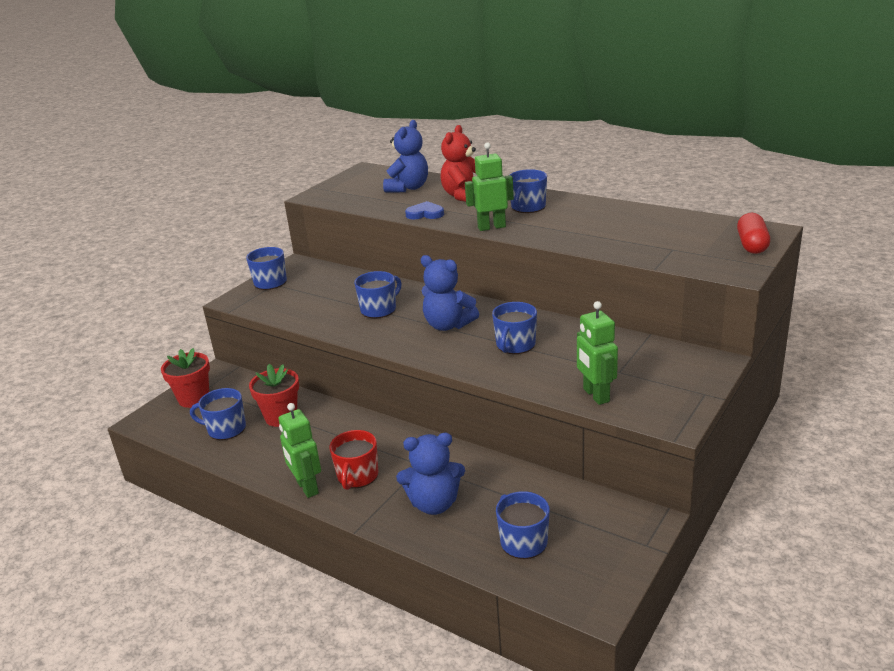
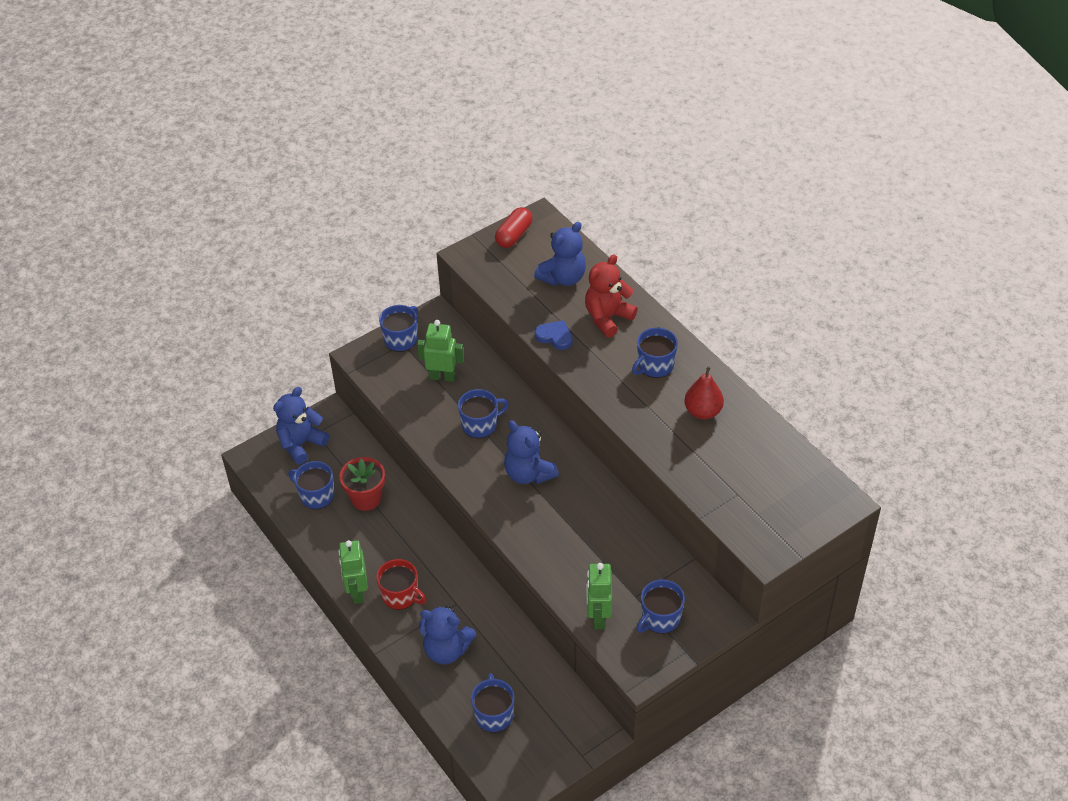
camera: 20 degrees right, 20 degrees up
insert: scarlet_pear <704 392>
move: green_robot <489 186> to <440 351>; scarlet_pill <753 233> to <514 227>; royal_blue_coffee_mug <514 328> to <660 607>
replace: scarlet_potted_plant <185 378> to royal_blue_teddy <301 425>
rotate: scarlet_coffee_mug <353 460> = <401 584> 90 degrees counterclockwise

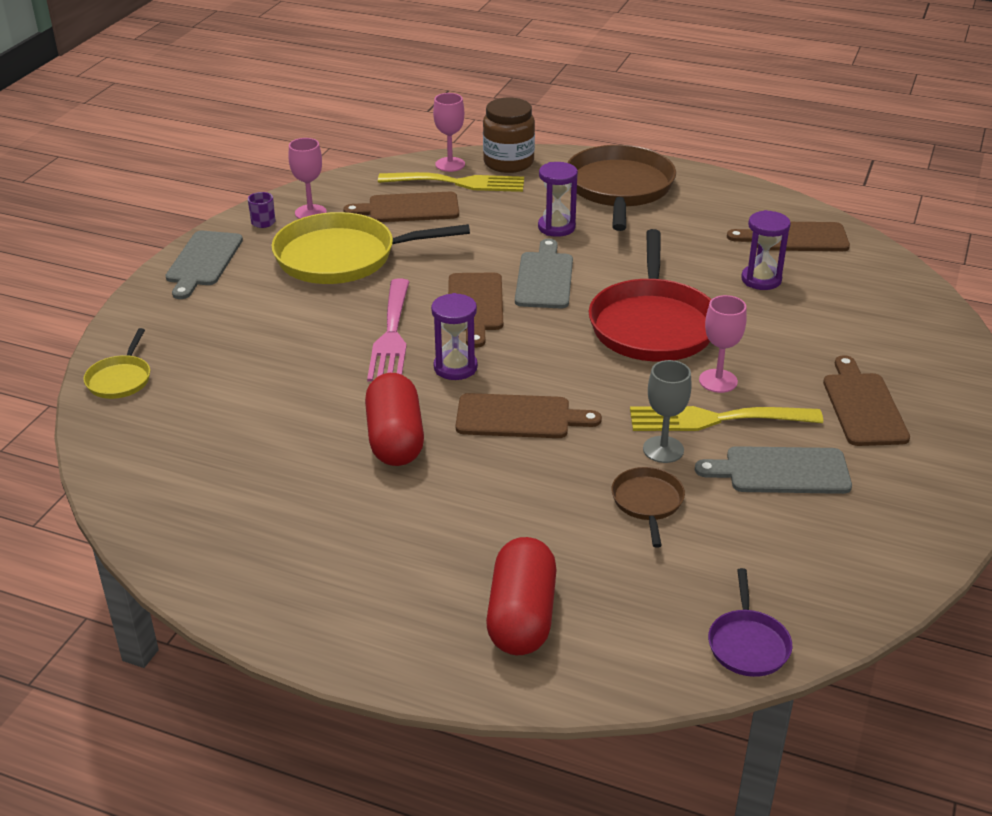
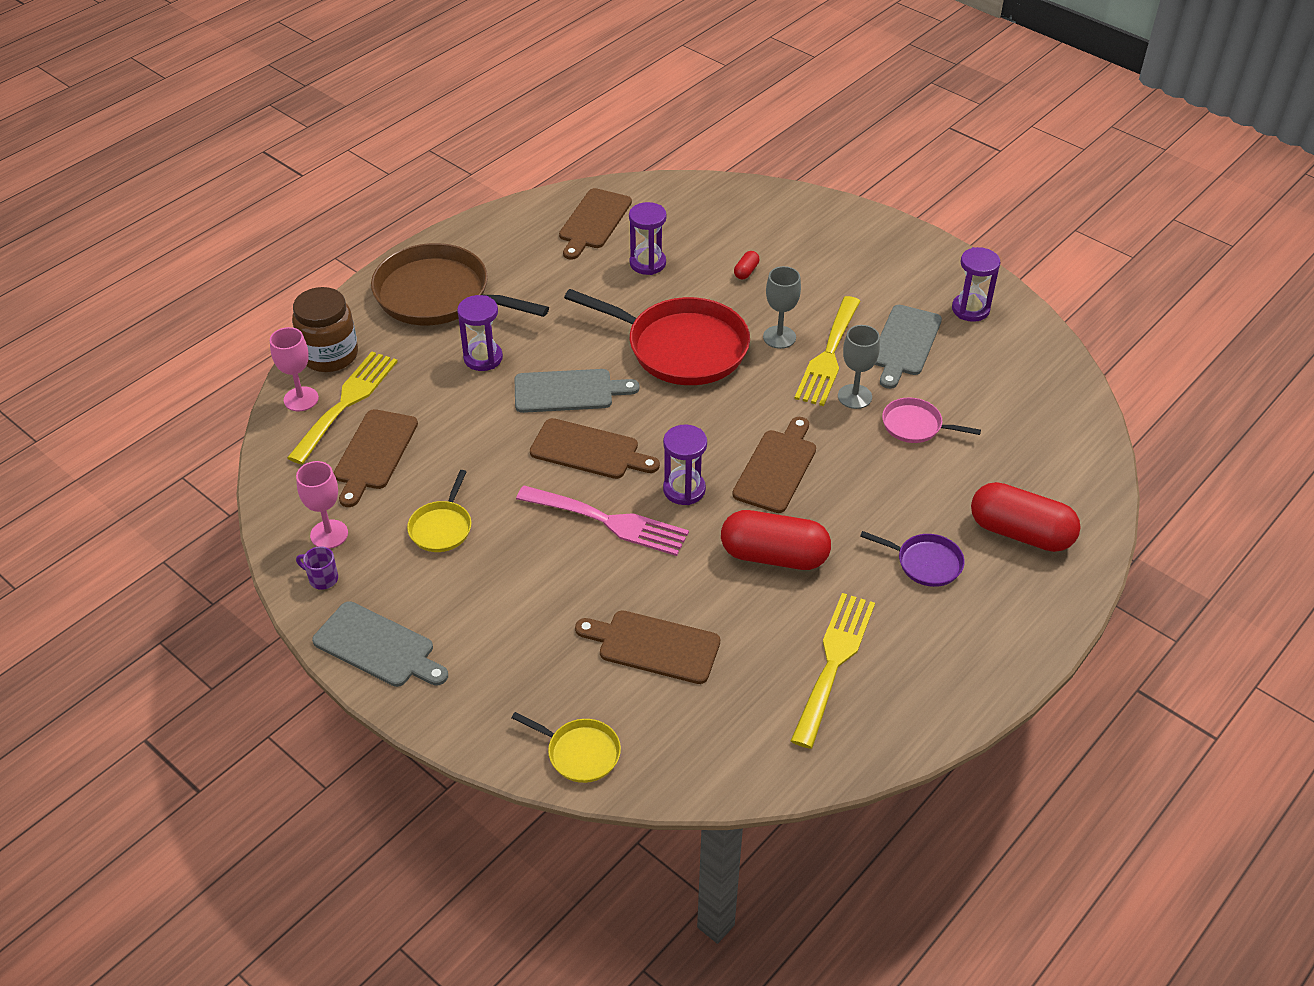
camera: 70 degrees left, 10 degrees up
insert: purple_sand_timer <976 284>; scarlet_pill <746 265>; bright_yellow_fork <833 671>
move: russet_chopping_board <866 400> to <647 647>; purple_frying_pan <750 622> to <912 559>
recolor: pink_wine_glass <723 344> to ash-grey_wine_glass <782 307>; russet_frying_pan <648 507> to pink_frying_pan <931 420>
rotate: ash-grey_chopping_board <544 274> = <577 391> 150 degrees clockwise
resize: bright_yellow_frying_pan <370 248> = <439 511> x0.47

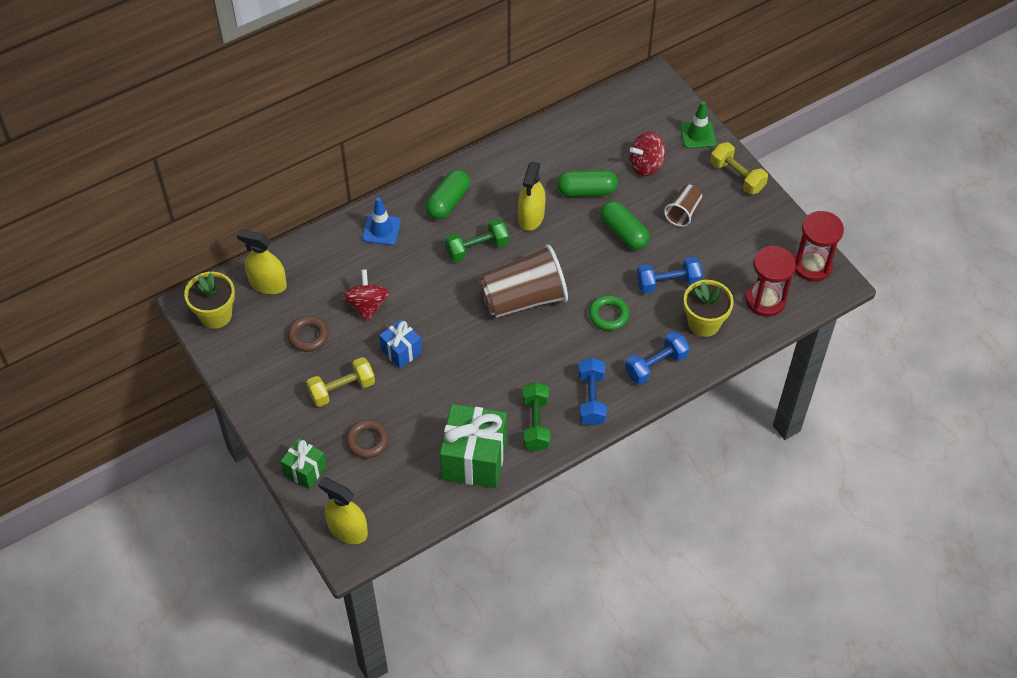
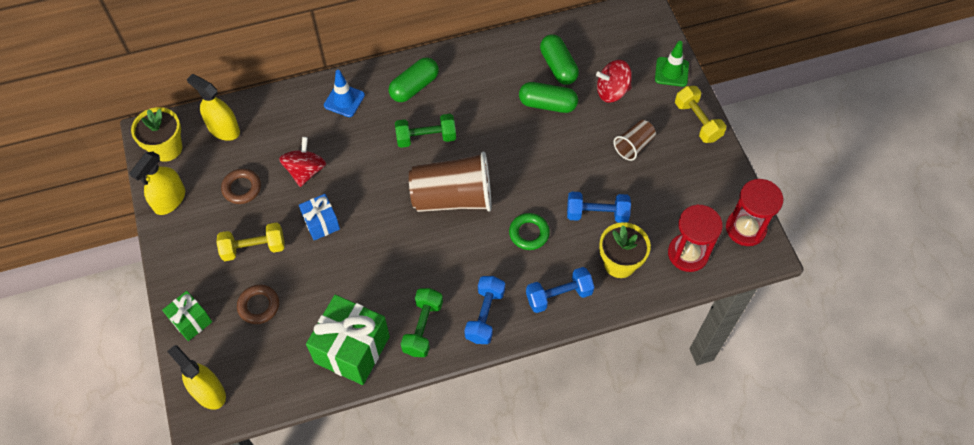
camera: 15 degrees right, 5 degrees up
move: bright_yellow_sprayer <532 196> to <157 183>; green_pill <624 225> to <559 60>

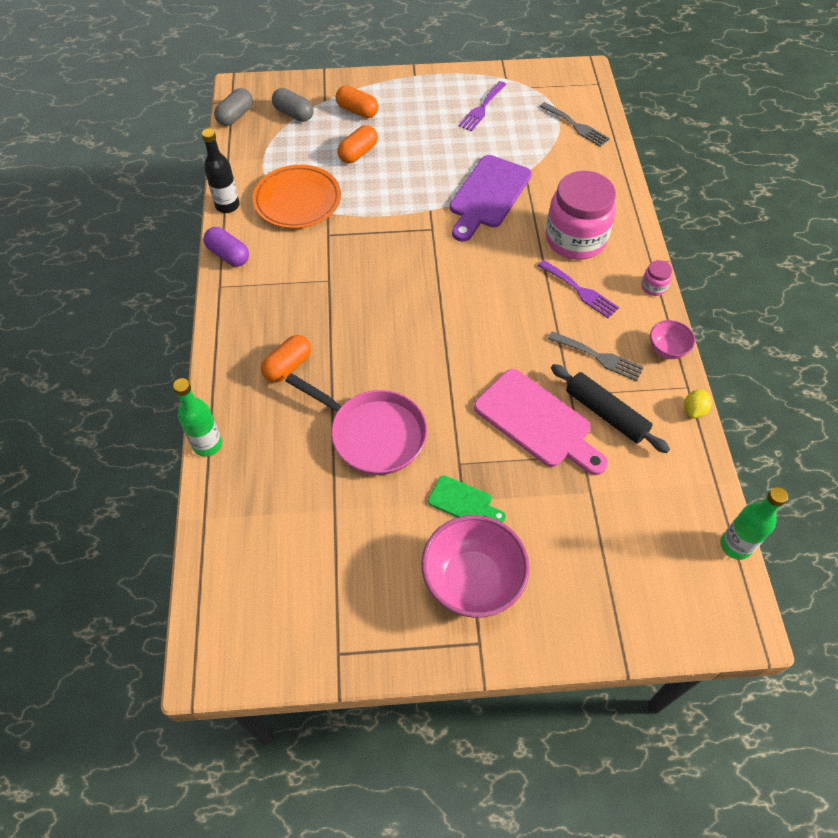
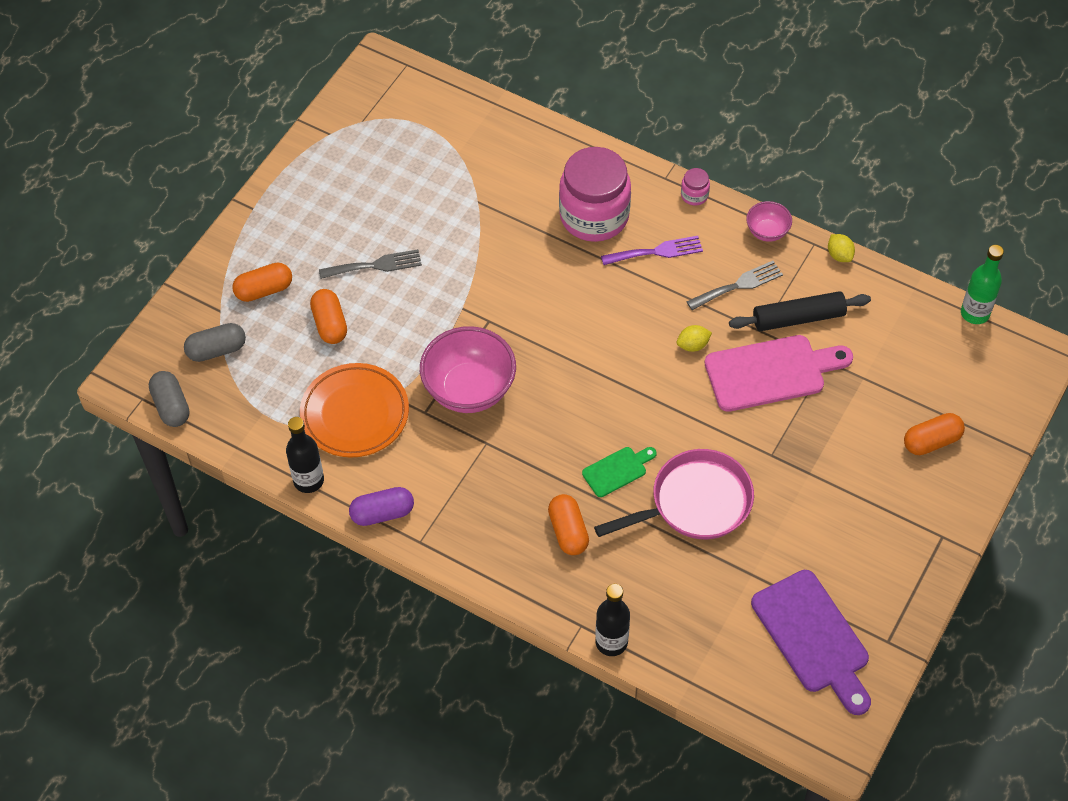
camera: 55 degrees left, 0 degrees up
delete: purple_fork <482 106>
insert: bright_yellow_toy_lemon <694 338>; bright_orange_pill <934 434>
move: ash-grey_fork <575 124> to <370 264>; purple_chopping_board <491 198> to <811 642>; green_chopping_board <467 499> to <619 472>; pink_deep_dish <475 566> to <468 369>
recolor: green_bottle <197 417> to jet-black_bottle <612 620>

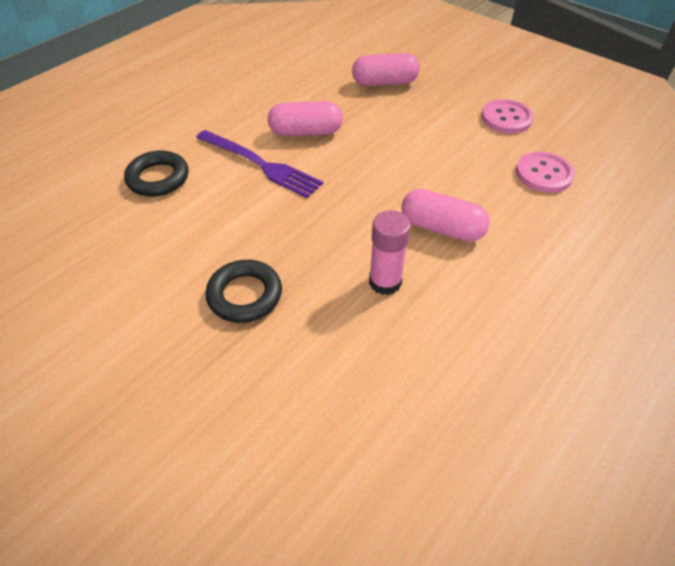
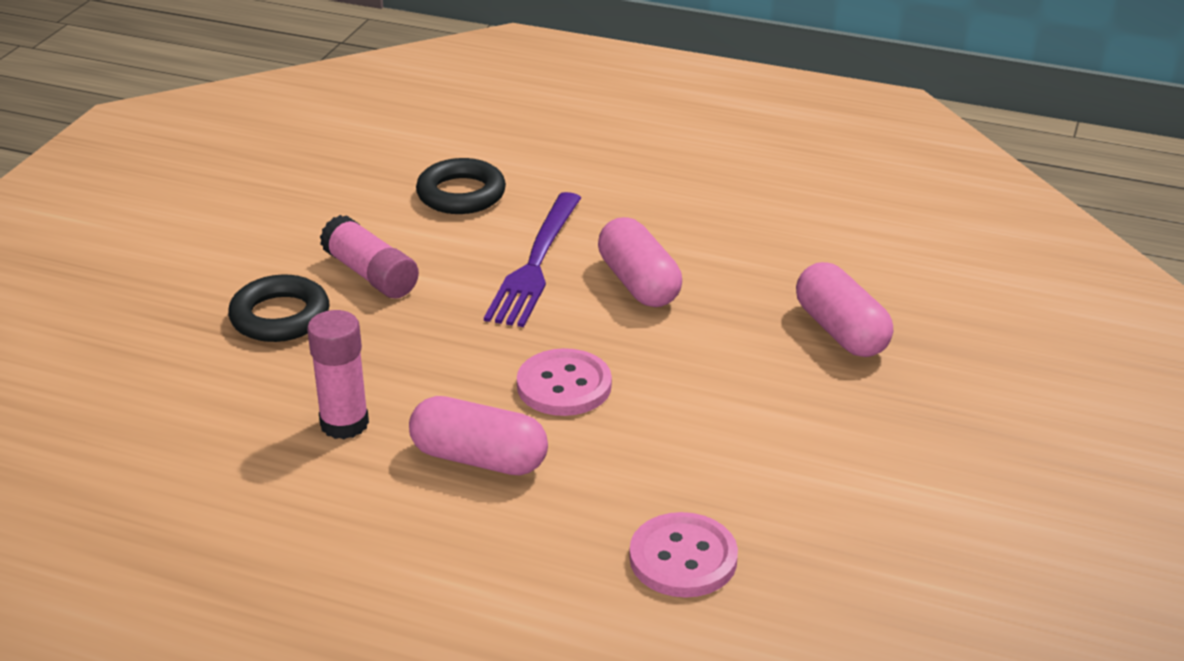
camera: 70 degrees right, 15 degrees down
insert: pink_glue <369 257>
move: pink_sewing_button <507 116> to <564 382>
rotate: pink_pill <445 215> = <478 435> 75 degrees counterclockwise

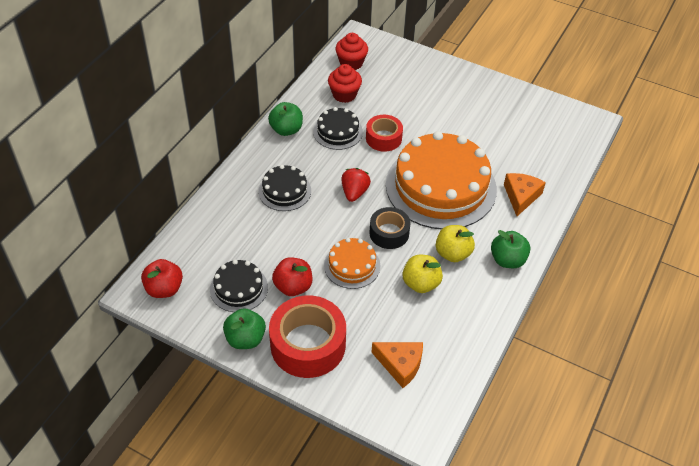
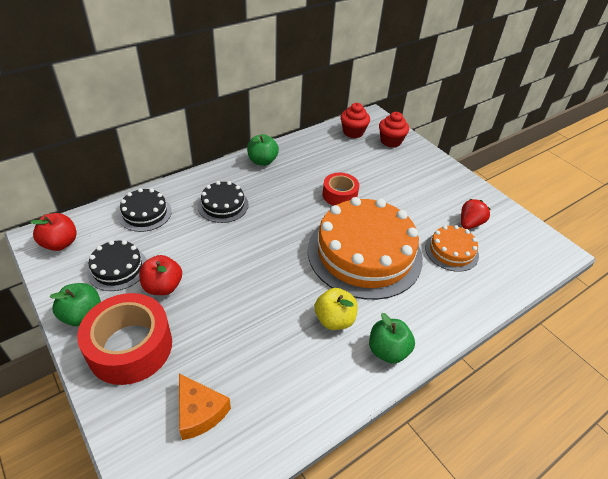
camera: 25 degrees right, 5 degrees down
delete: bright_orange_piece_of_cheese <525 194>; jet-black_roll_of_tape <390 228>; bright_yellow_apple_fruit <422 274>
move: scarlet_cupcake <345 83> to <394 130>; jet-black_layer_cake <338 128> to <145 210>; scarlet_toy_strawberry <356 185> to <476 214>; bright_orange_layer_cake <352 263> to <452 248>

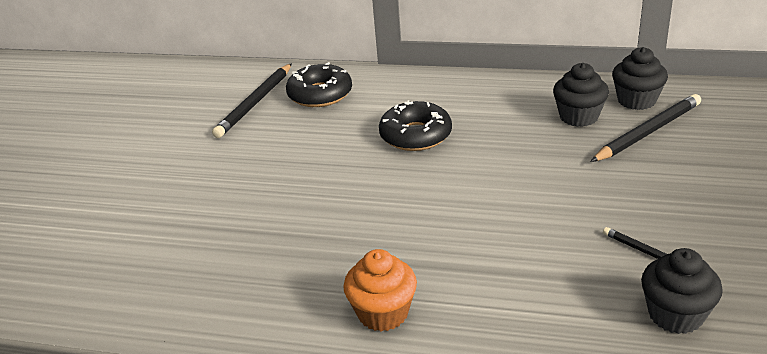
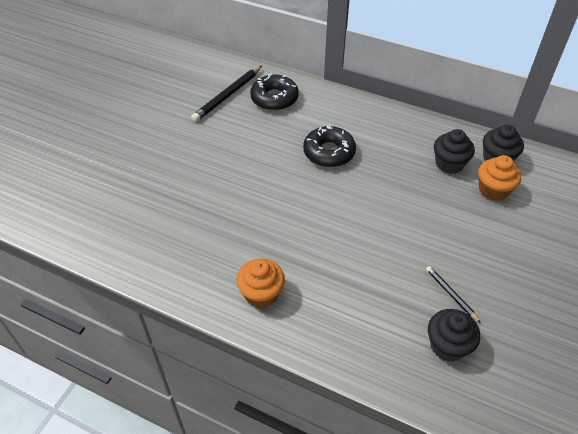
camera: 10 degrees right, 15 degrees up
replace: jet-black_pencil <645 128> to bright_orange_cupcake <499 178>

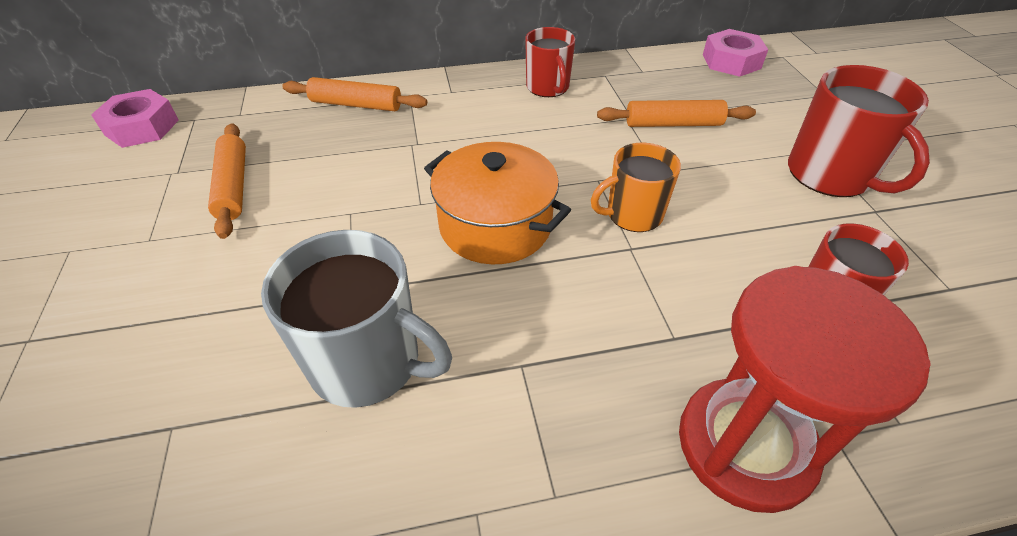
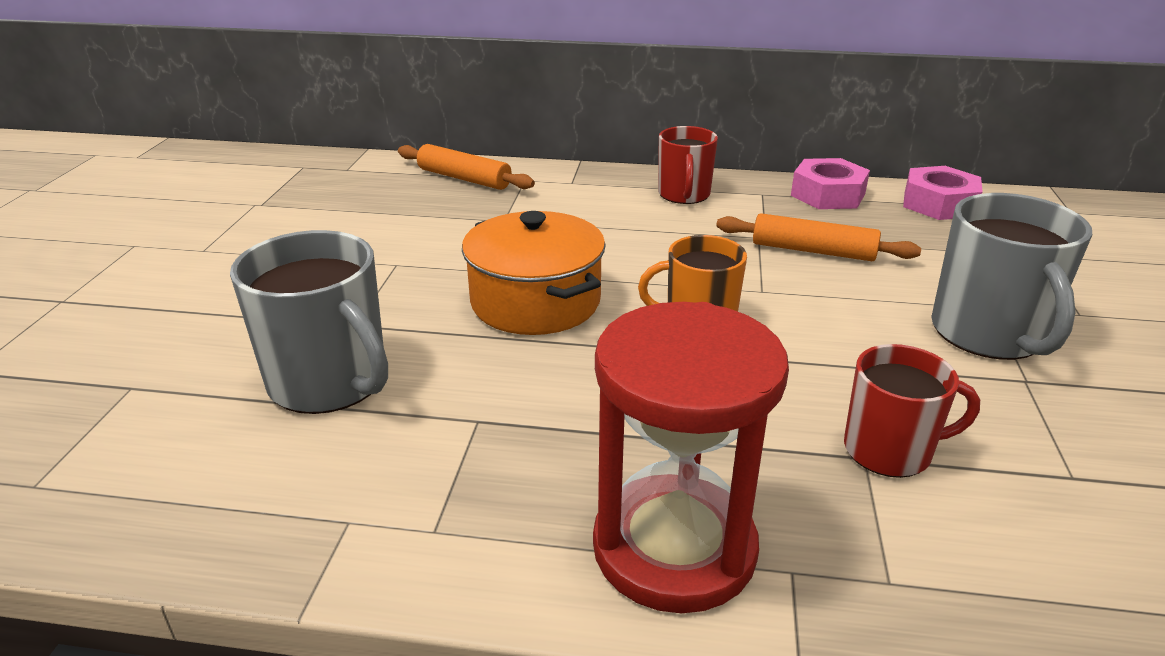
camera: 20 degrees right, 15 degrees down
delete: bright_orange_dough_roller <227 181>
move: pink_nut <135 118> to <830 183>
recolor: scarlet_coffee_mug <859 131> to ash-grey_coffee_mug <1011 276>

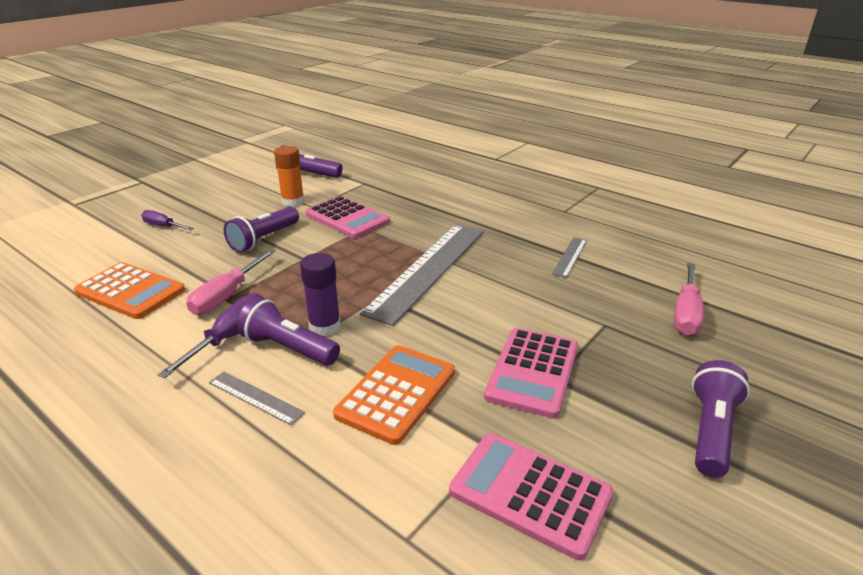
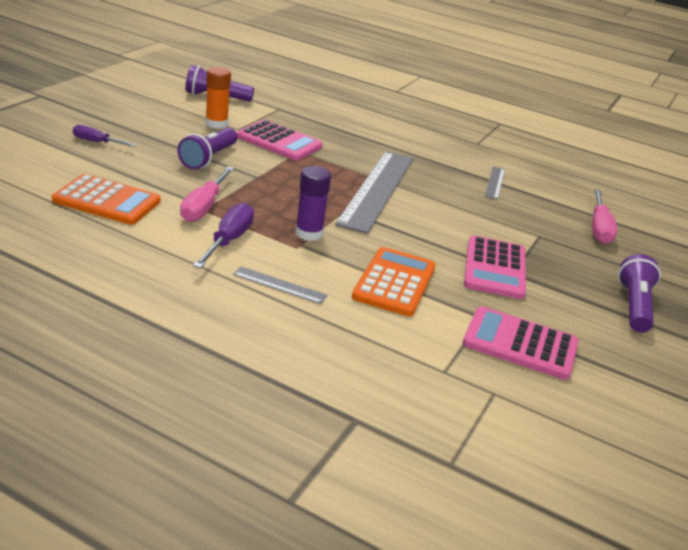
camera: 15 degrees left, 0 degrees up
delete: purple_flashlight <288 331>

